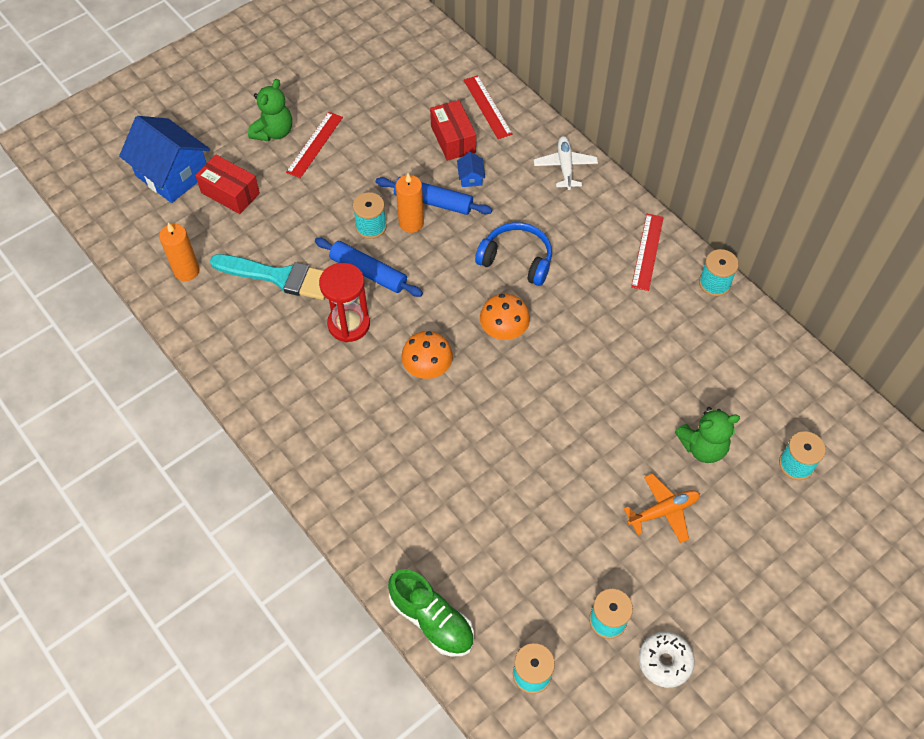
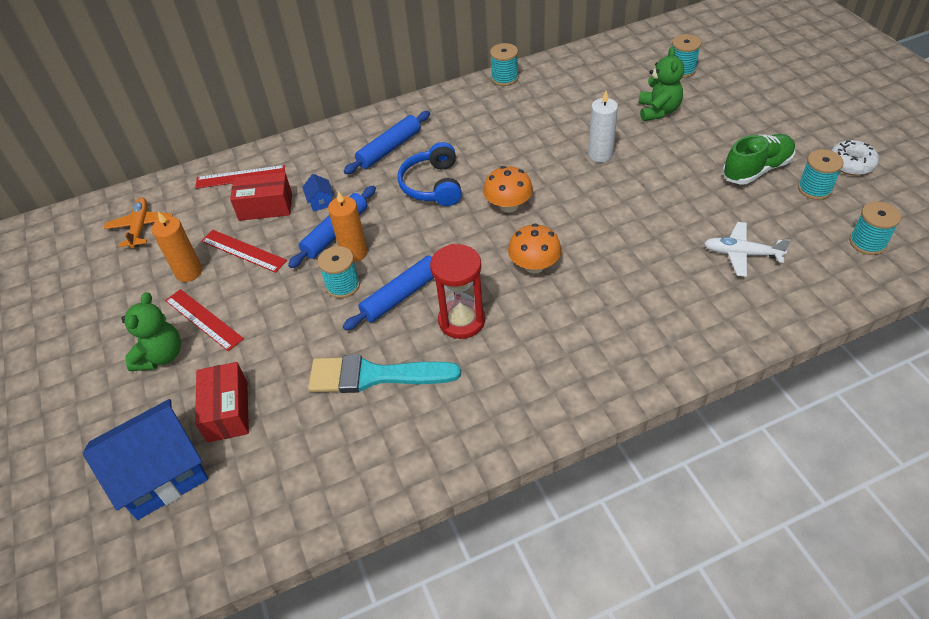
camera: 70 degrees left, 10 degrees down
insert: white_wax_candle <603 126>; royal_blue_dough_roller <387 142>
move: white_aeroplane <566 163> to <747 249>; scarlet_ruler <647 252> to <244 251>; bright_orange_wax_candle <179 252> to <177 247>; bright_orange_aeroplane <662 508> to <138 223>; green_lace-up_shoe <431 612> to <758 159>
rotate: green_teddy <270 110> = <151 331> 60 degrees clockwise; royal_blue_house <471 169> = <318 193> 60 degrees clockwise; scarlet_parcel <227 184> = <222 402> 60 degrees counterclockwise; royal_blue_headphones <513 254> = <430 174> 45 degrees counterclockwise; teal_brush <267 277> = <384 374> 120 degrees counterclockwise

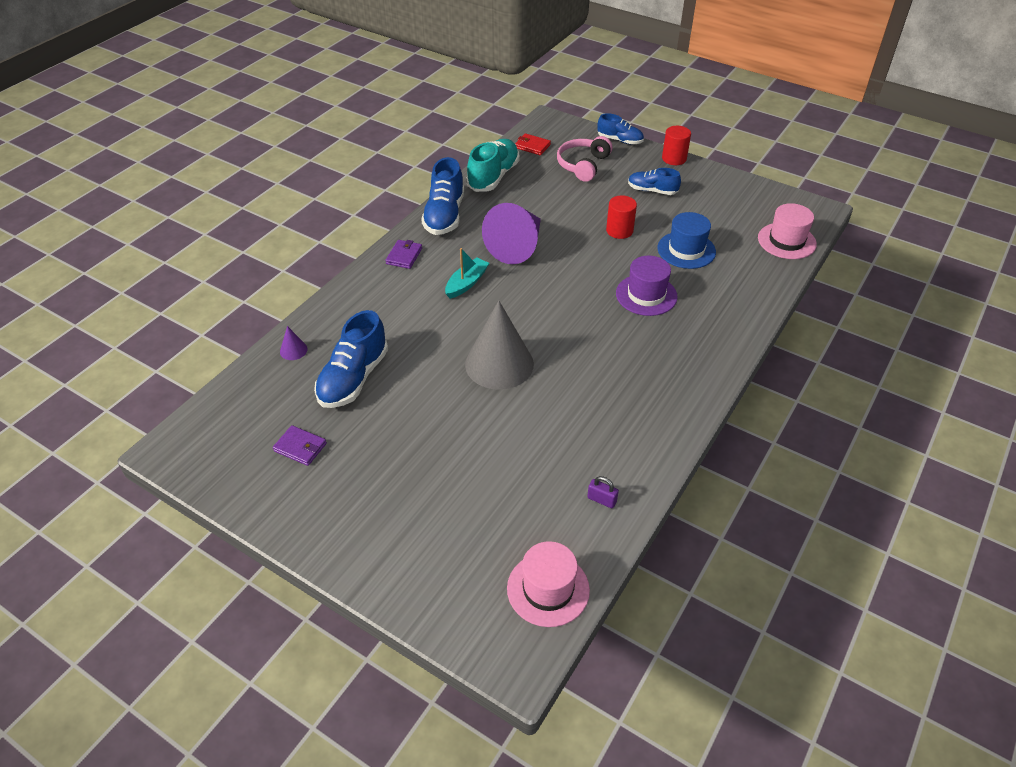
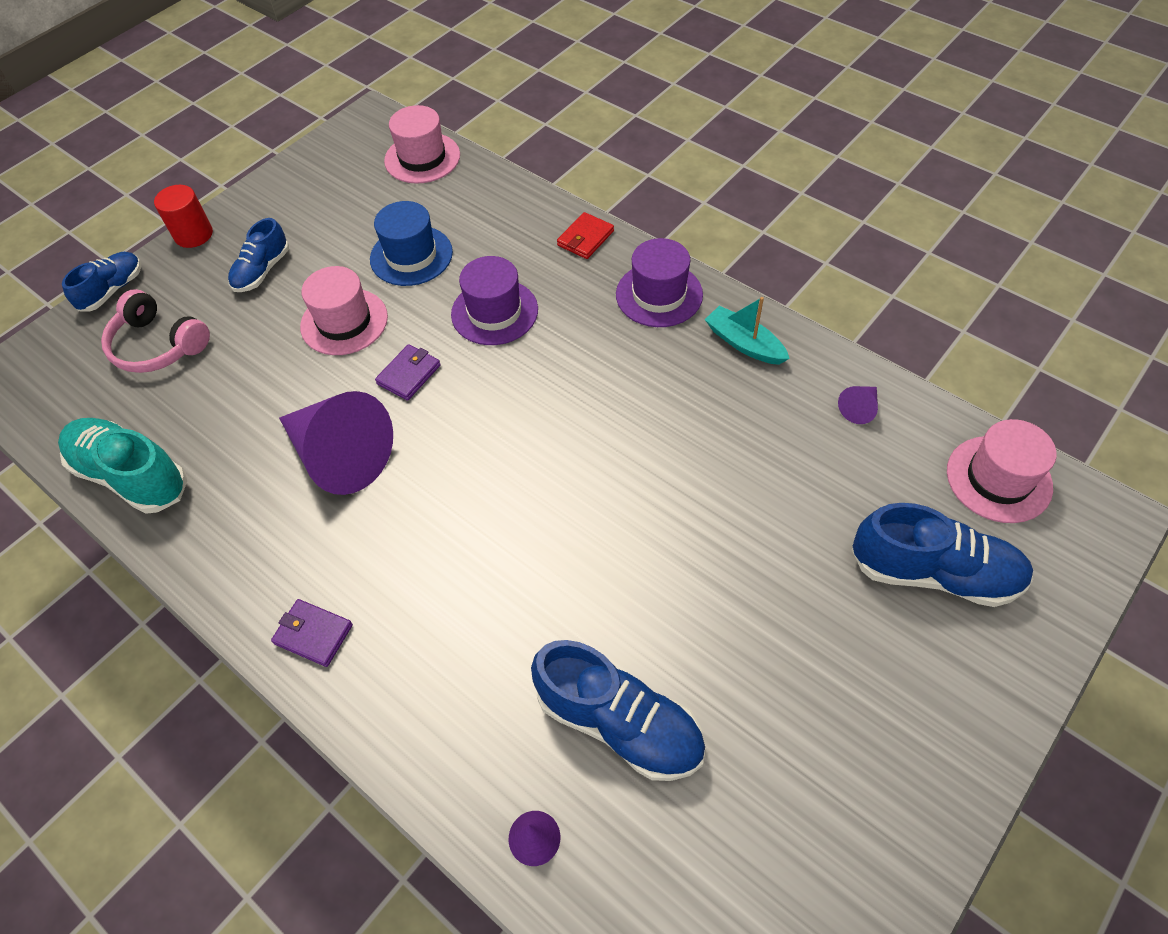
camera: 80 degrees left, 10 degrees up
delete: ash-grey_cone <499 345>
insert: purple_hat <659 282>
move: scarlet_card_wallet <533 144> to <585 235>; royal_blue_lace-up_shoe <442 196> to <942 555>; teal_sailboat <467 273> to <747 331>; purple_card_wallet <300 445> to <408 372>
replace: scarlet_cylinder_shape <621 217> to pink_hat <344 310>; purple_lock <603 492> to purple_cone <858 405>

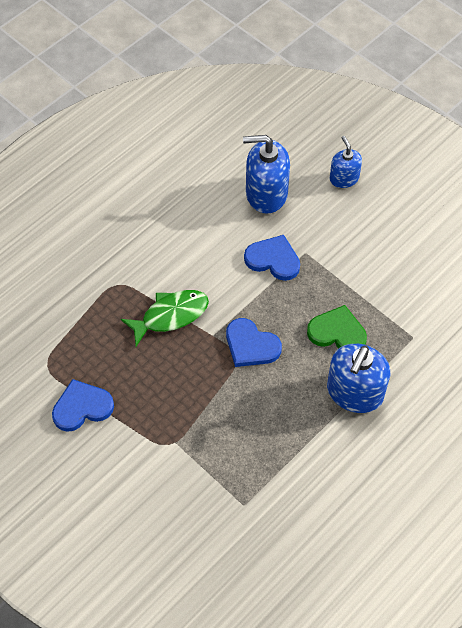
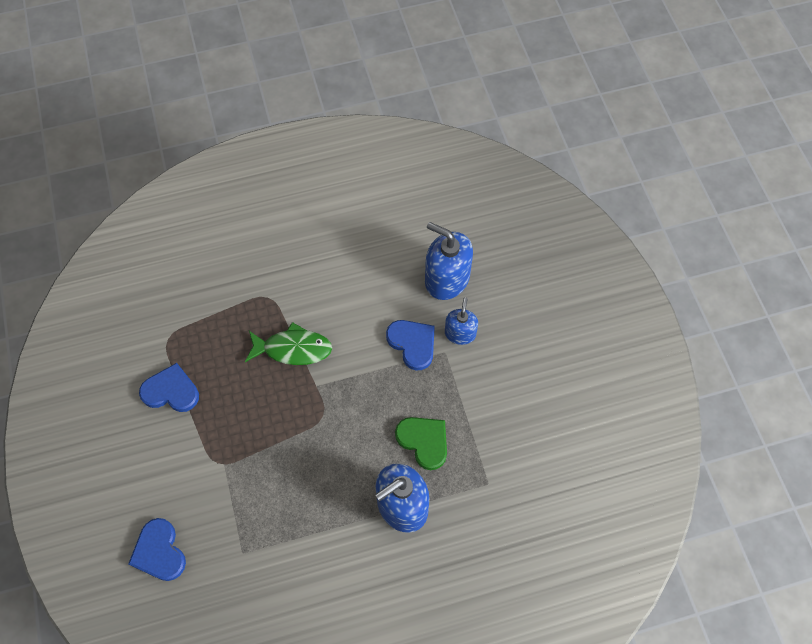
camera: 30 degrees right, 5 degrees up
move: royal_blue_soap_dispenser <346 162> to <461 321>; royal_blue_heart_shape <254 342> to <157 549>

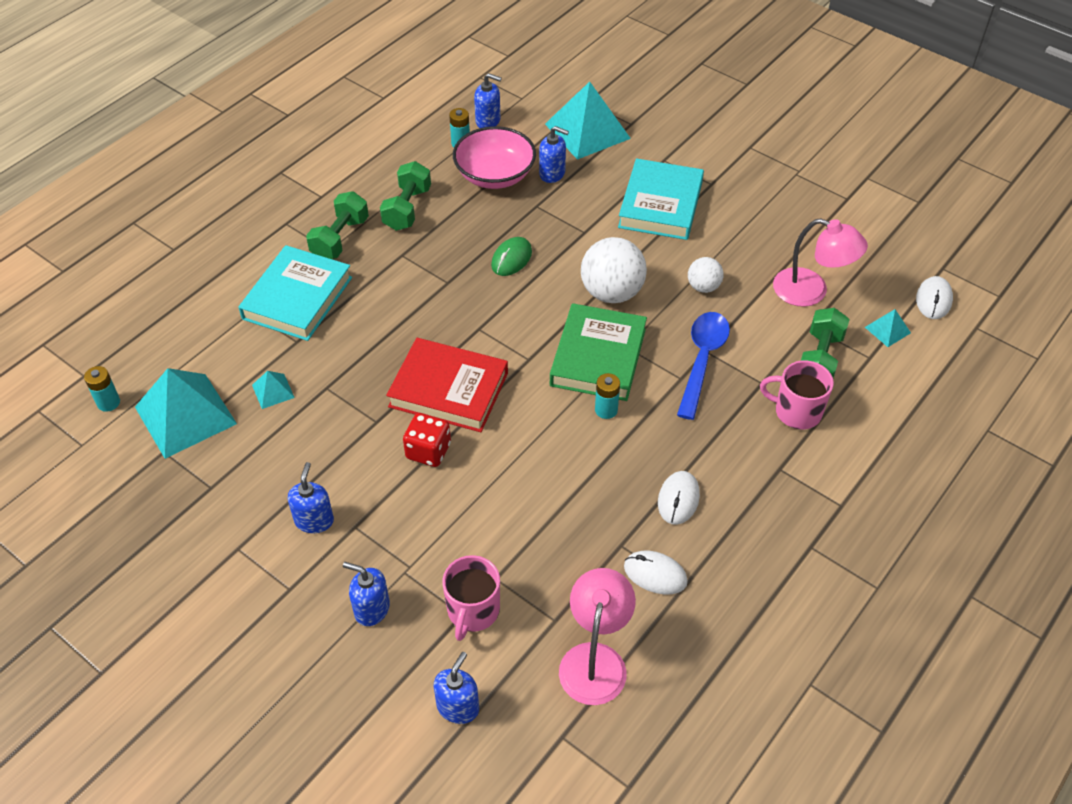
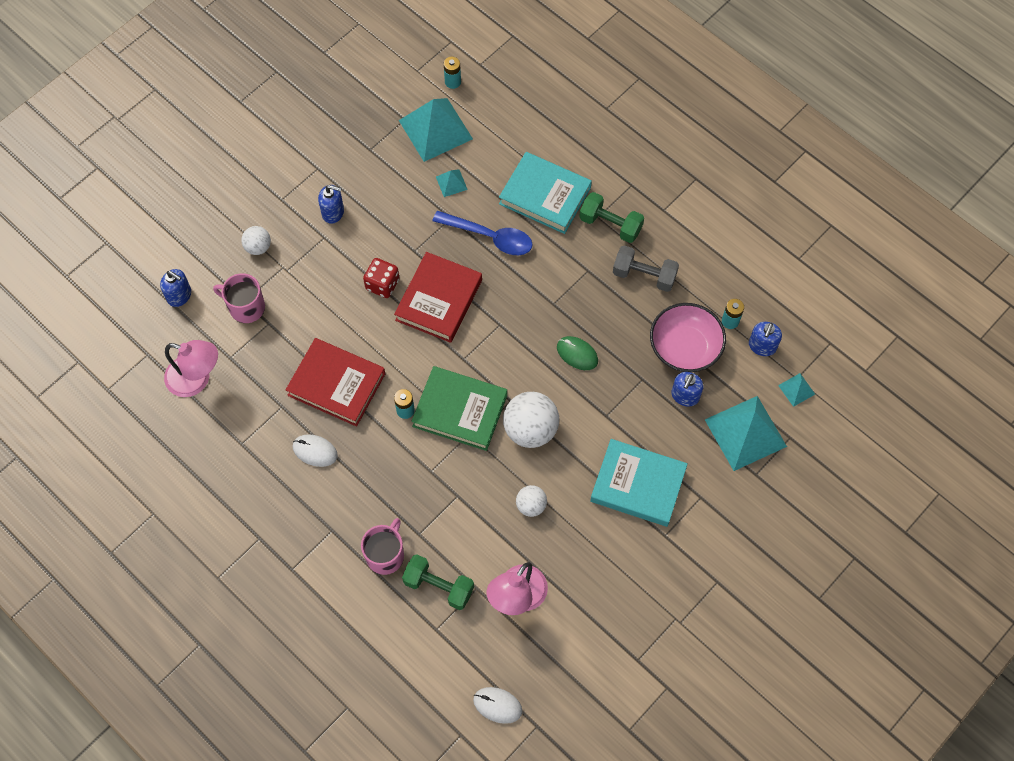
camera: 95 degrees right, 15 degrees up
delete: white_PC_mouse <656 572>
insert: scarlet_hardback <335 382>
move: teal_pyramid <888 328> to <796 390>; royal_blue_spoon <703 366> to <483 233>
replace: royal_blue_soap_dispenser <366 594> to white_ball <256 240>
recolor: green_free_weight <405 196> to ash-grey_free_weight <646 268>

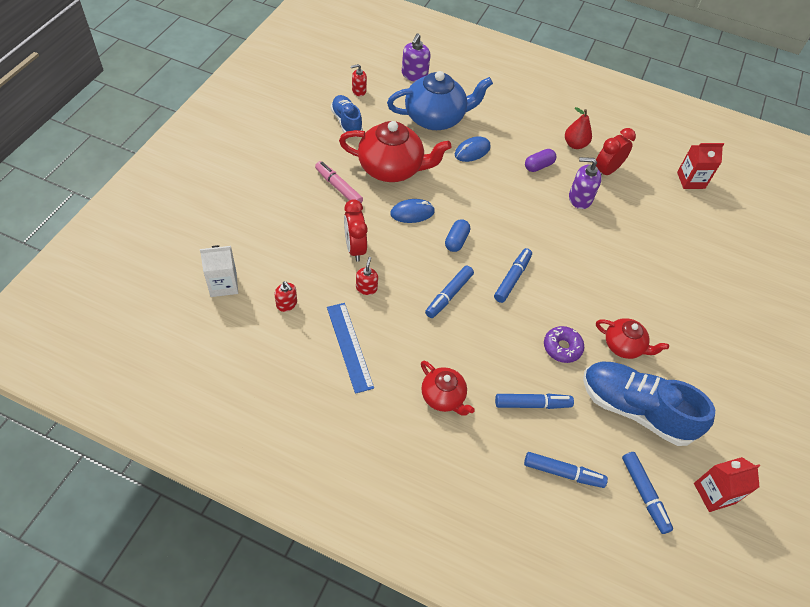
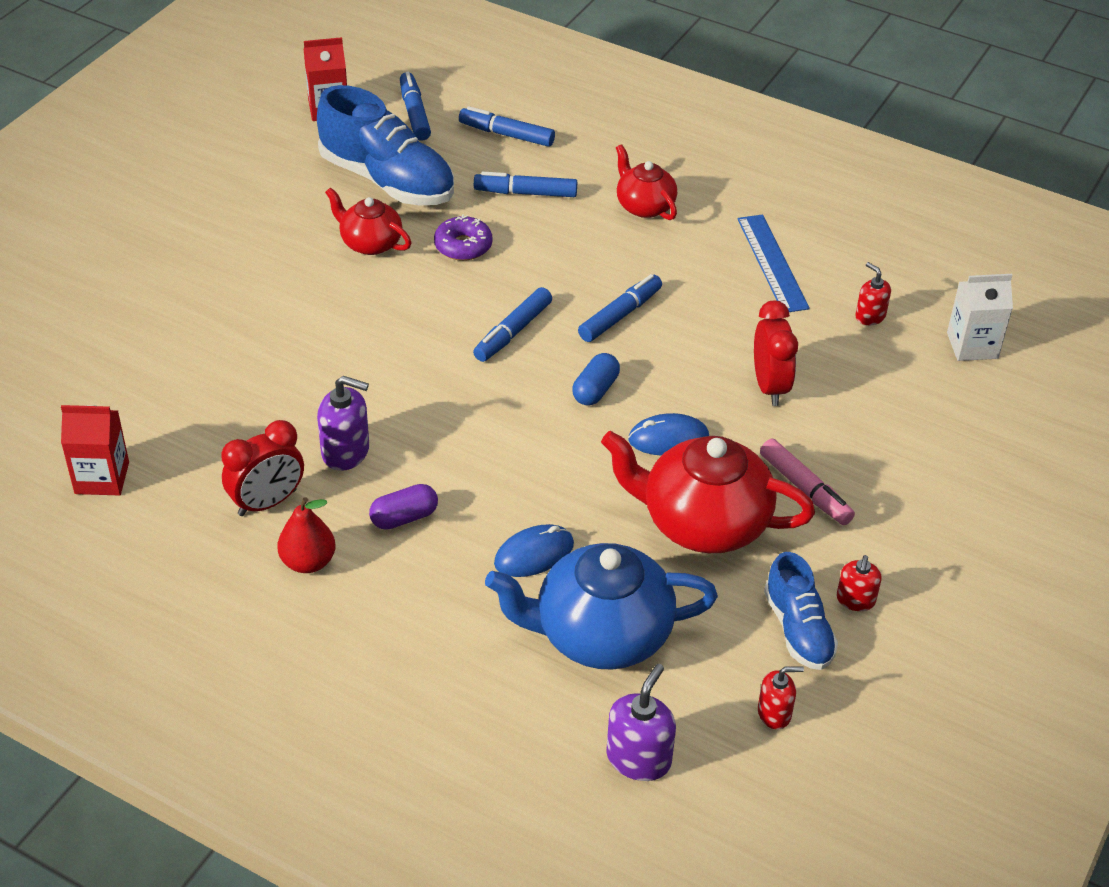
camera: 170 degrees left, 10 degrees down
move: scarlet_soap_dispenser <367 276> to <859 583>

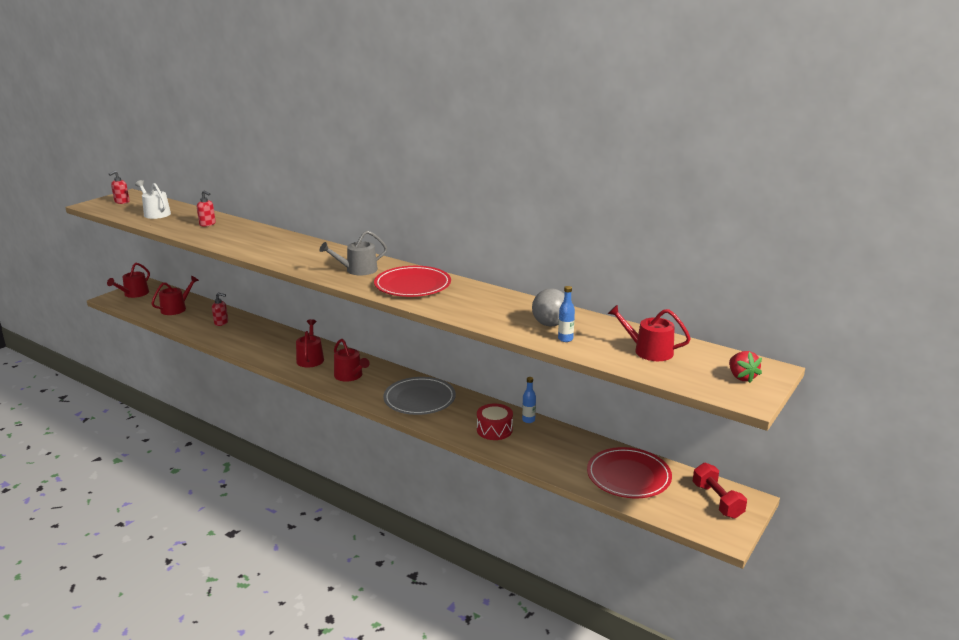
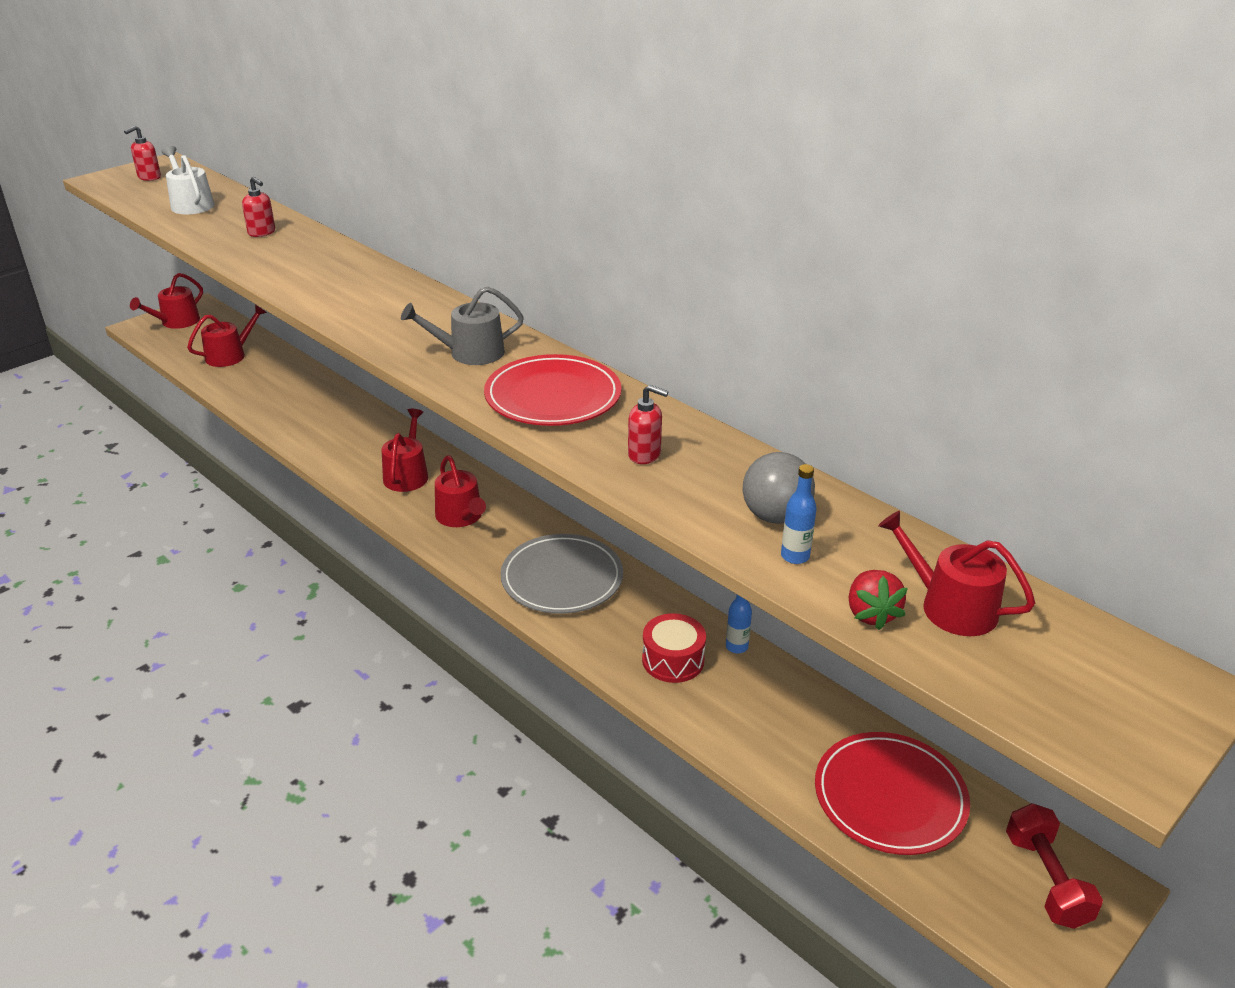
camera: 10 degrees right, 10 degrees up
move: scarlet_soap_dispenser <220 309> to <648 424>; scarlet_toy_strawberry <745 367> to <878 600>

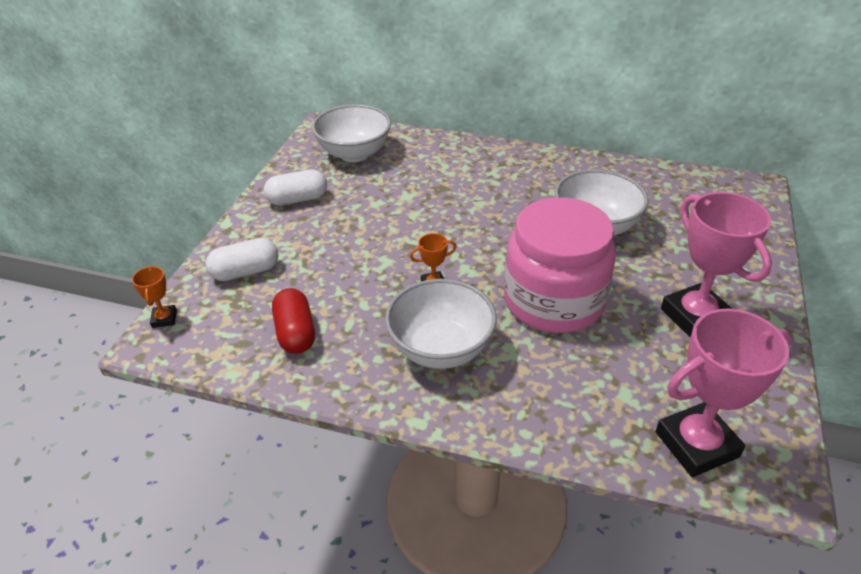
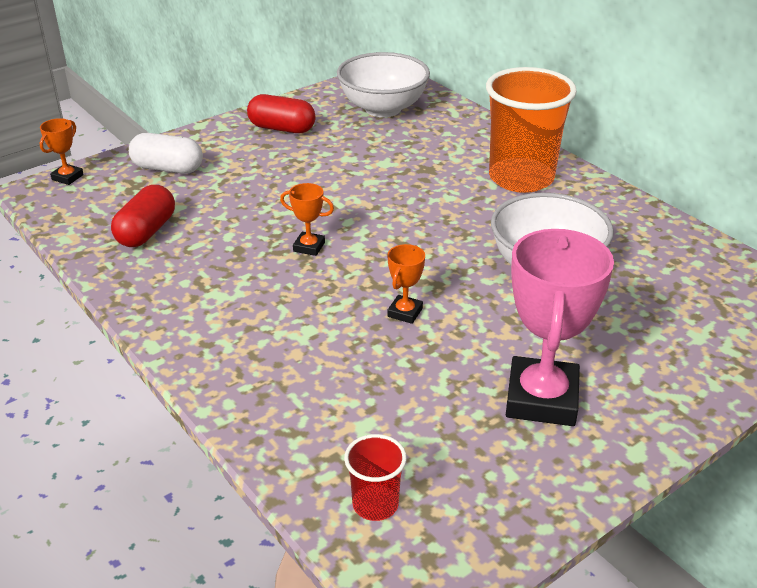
camera: 35 degrees right, 5 degrees down
delete: white_deep_dish <441 324>
insert: bright_orange_cup <531 130>
replace: pink_preserve_jar <560 265> to bright_orange_trophy <406 284>; pink_trophy <723 393> to scarlet_cup <375 477>
recolor: white_pill <295 187> to scarlet_pill <281 113>

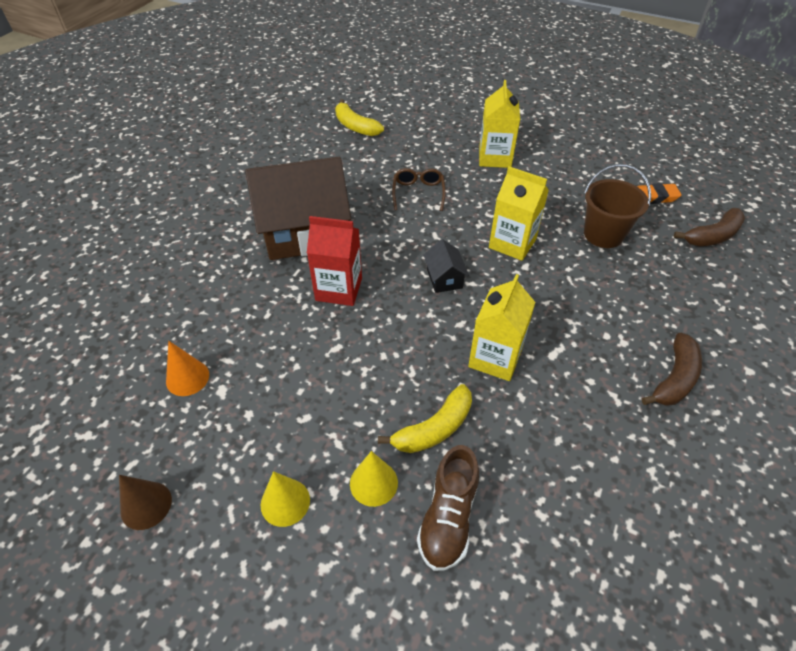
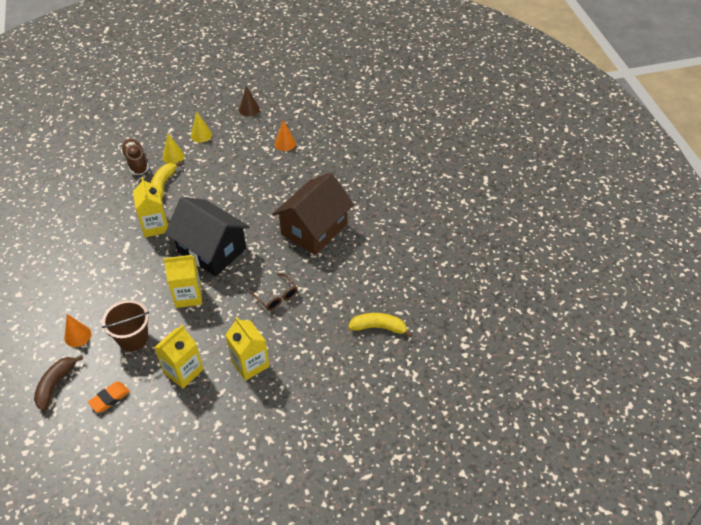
camera: 140 degrees right, 0 degrees up
delete: scarlet_juice_carton <334 261>; russet_banana <672 369>
insert: bright_orange_cone <77 330>; bright_yellow_juice_carton <179 356>
resize: jet-black_house <446 266> = <207 236> x2.42

